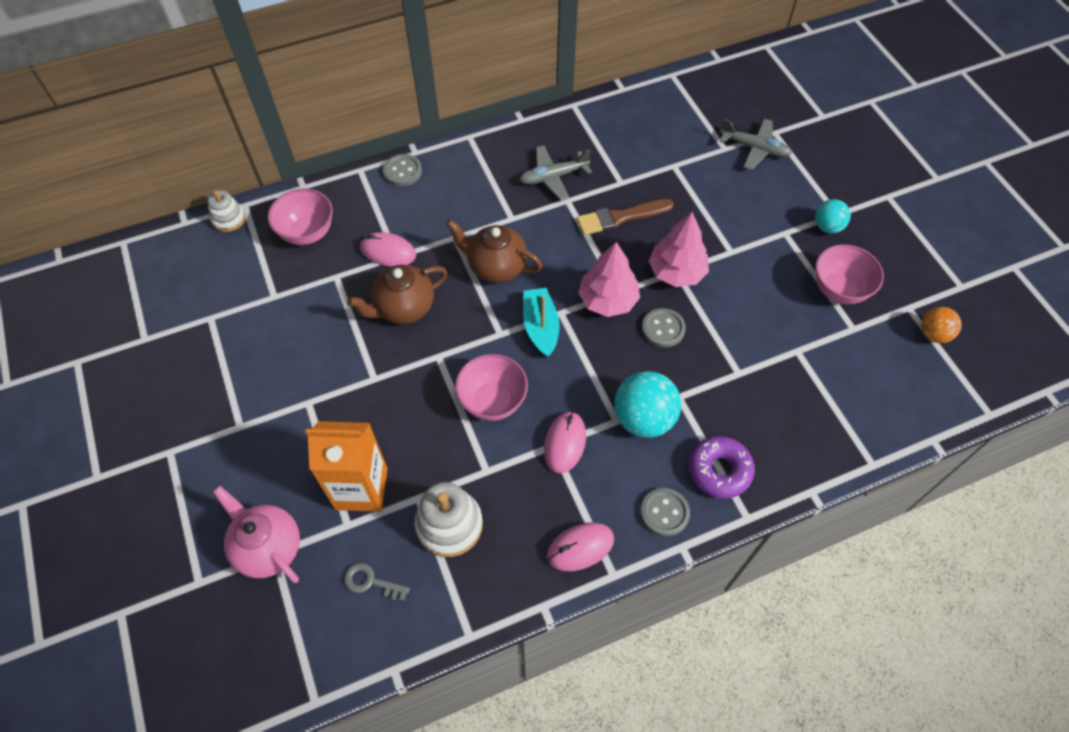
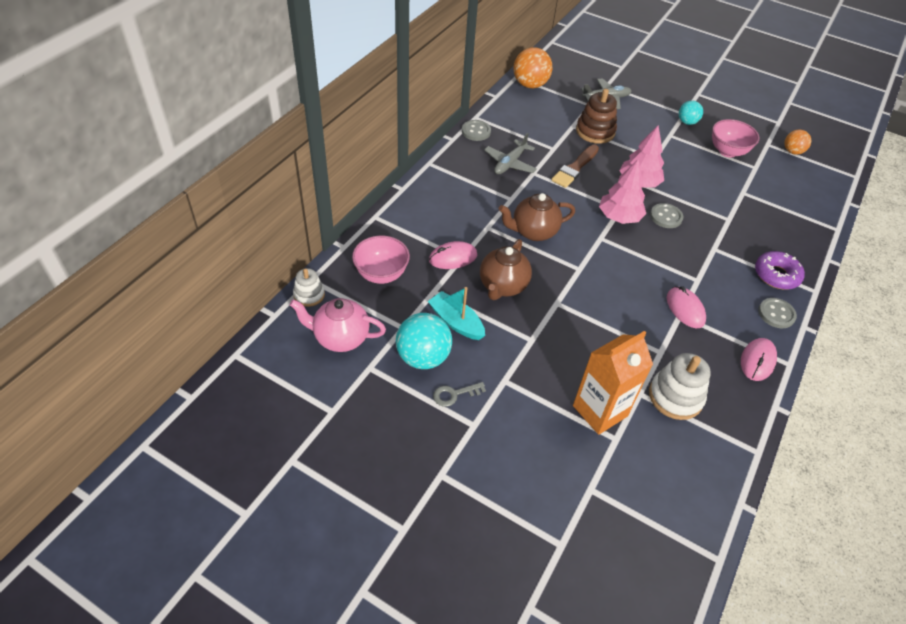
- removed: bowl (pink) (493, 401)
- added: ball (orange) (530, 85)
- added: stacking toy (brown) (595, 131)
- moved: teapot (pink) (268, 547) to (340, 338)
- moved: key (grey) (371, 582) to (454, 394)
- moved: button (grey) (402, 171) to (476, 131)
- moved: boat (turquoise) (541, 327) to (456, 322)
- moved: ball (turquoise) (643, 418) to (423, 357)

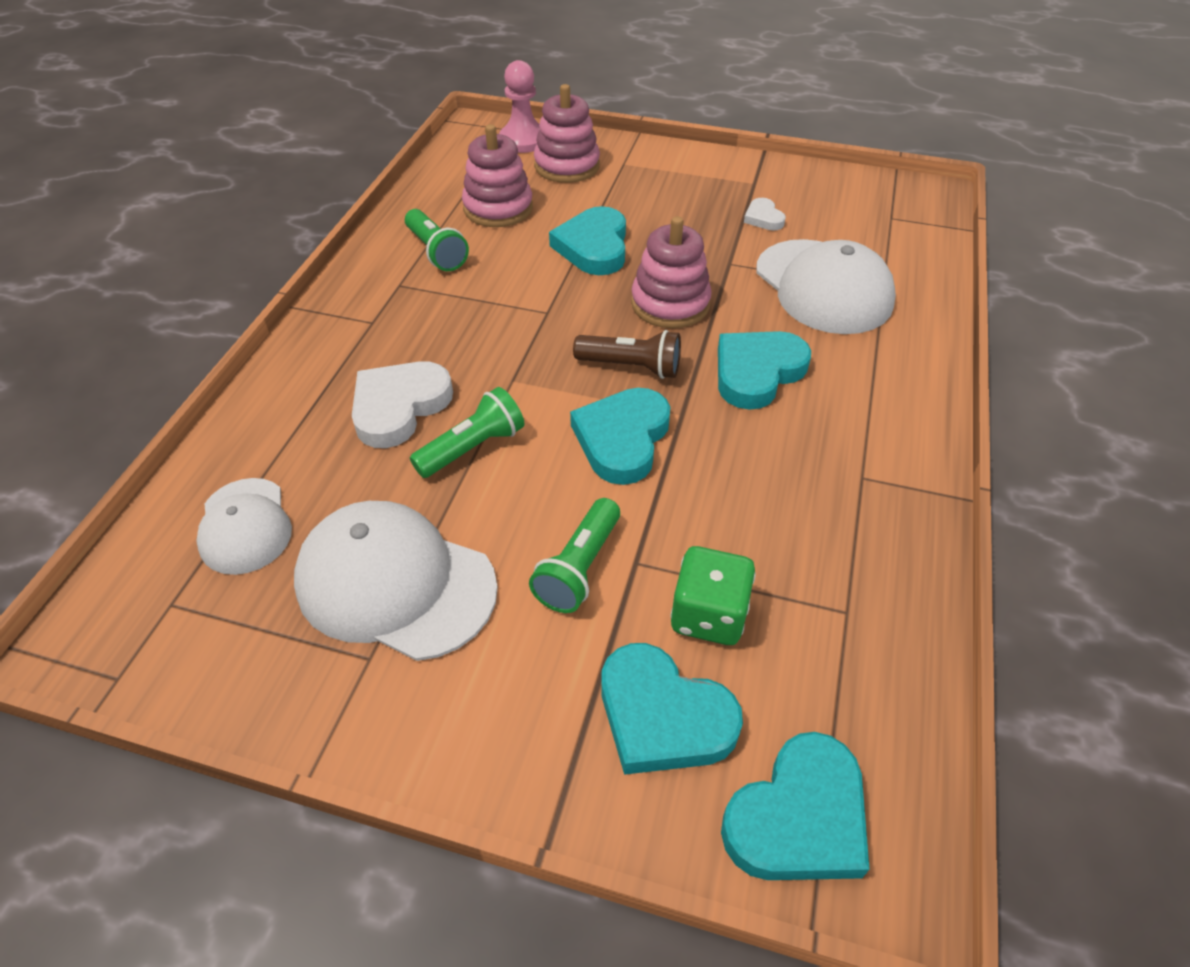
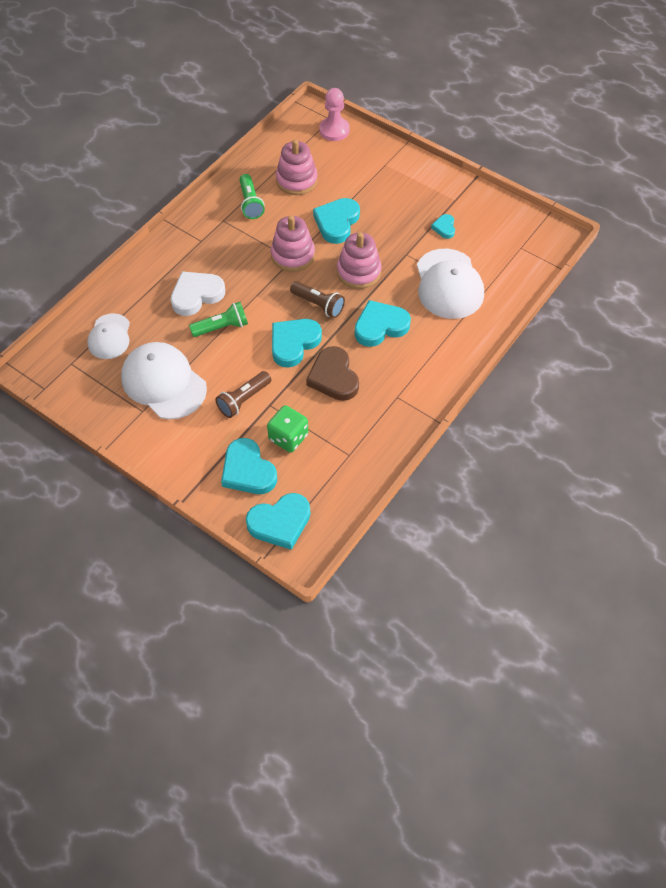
- added: heart (brown) (333, 377)
- moved: stacking toy (pink) (567, 166) to (293, 255)
- recoloured: flashlight (green) (579, 568) to flashlight (brown) (244, 400)
- recoloured: heart (white) (763, 218) to heart (turquoise) (444, 228)

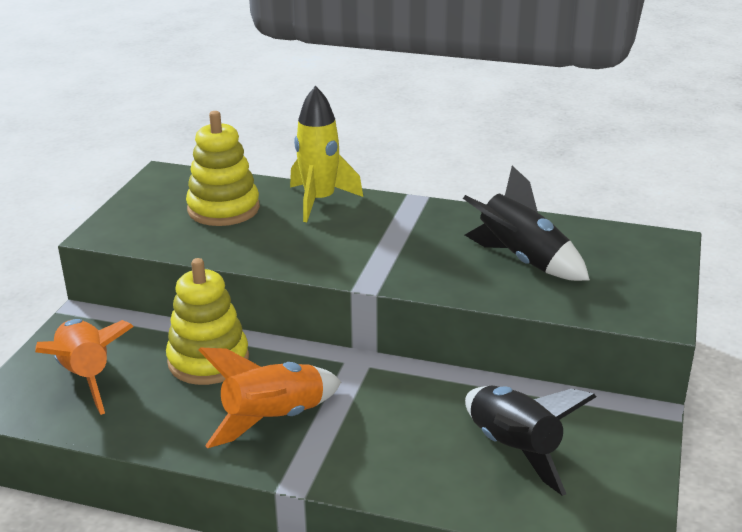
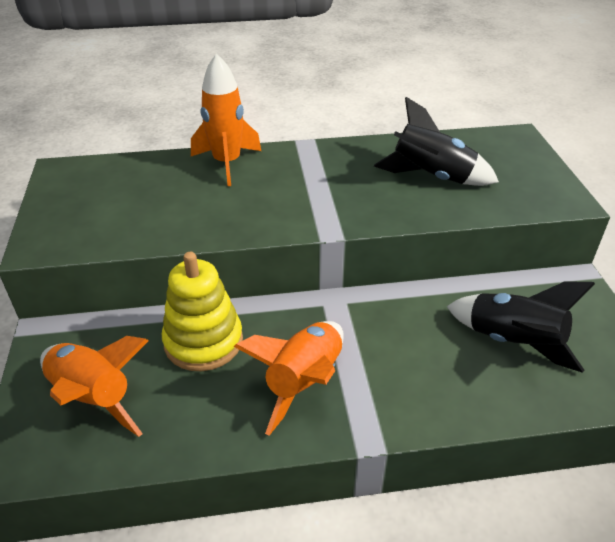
- removed: stacking toy (yellow) (223, 209)
- recoloured: rocket (yellow) (319, 201) to rocket (orange) (227, 163)

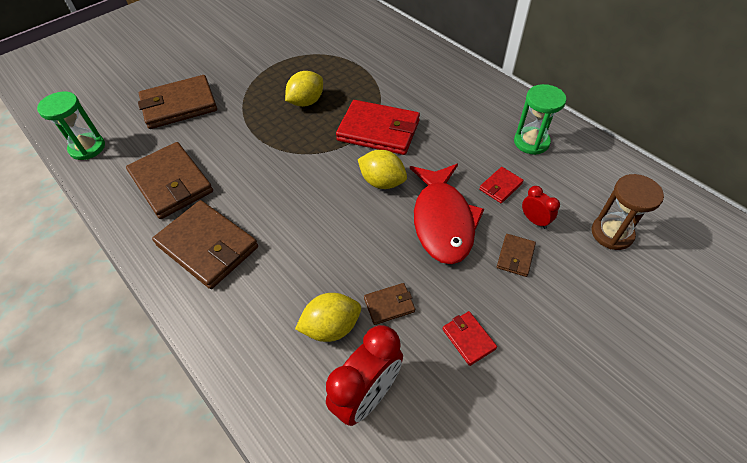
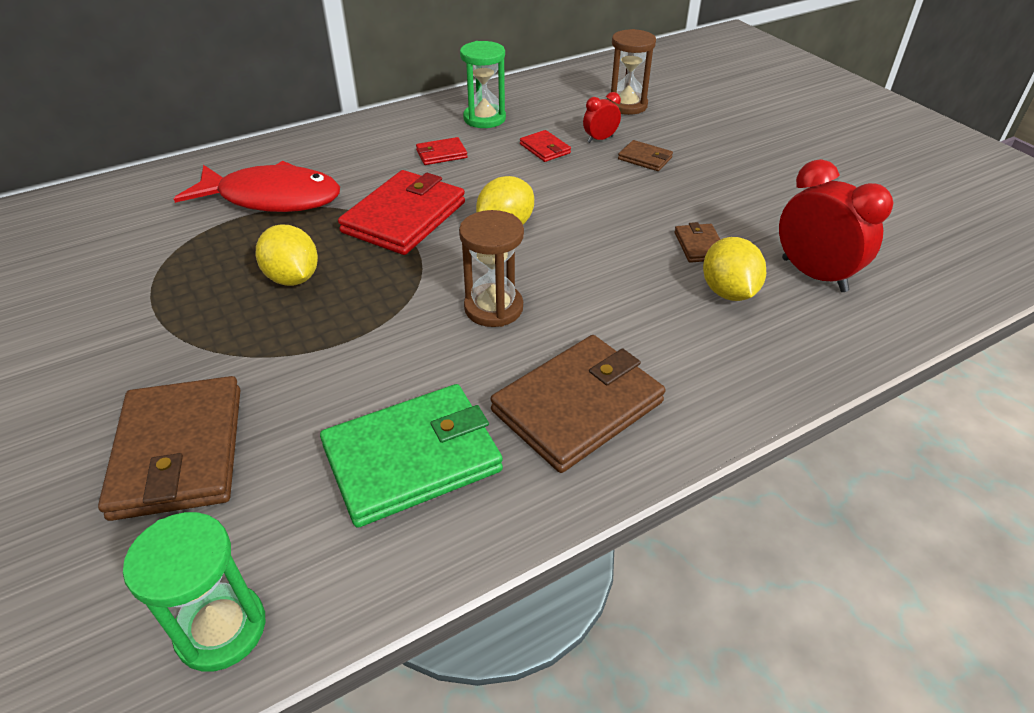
- added: hourglass (brown) (493, 308)
- moved: fish (red) (442, 221) to (272, 198)
- moved: wallet (red) (468, 339) to (441, 154)
- recoloured: wallet (brown) (171, 183) to wallet (green) (412, 458)

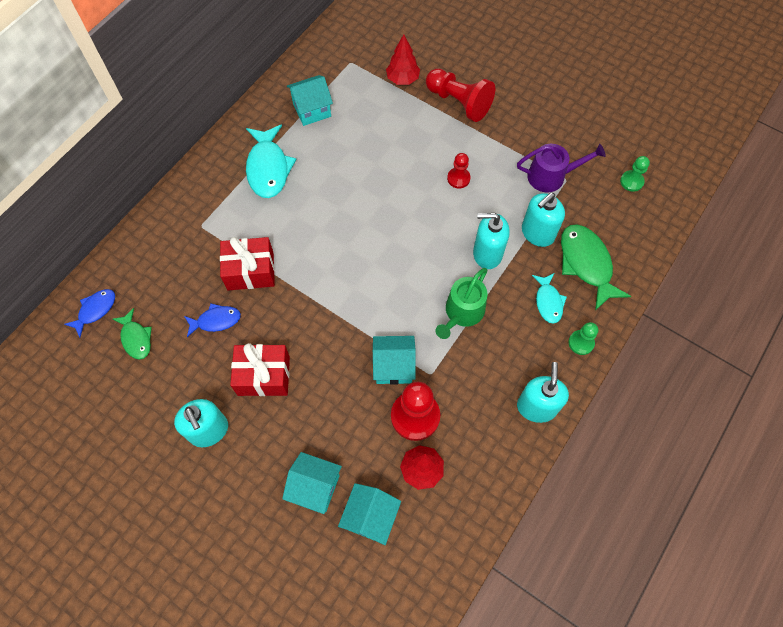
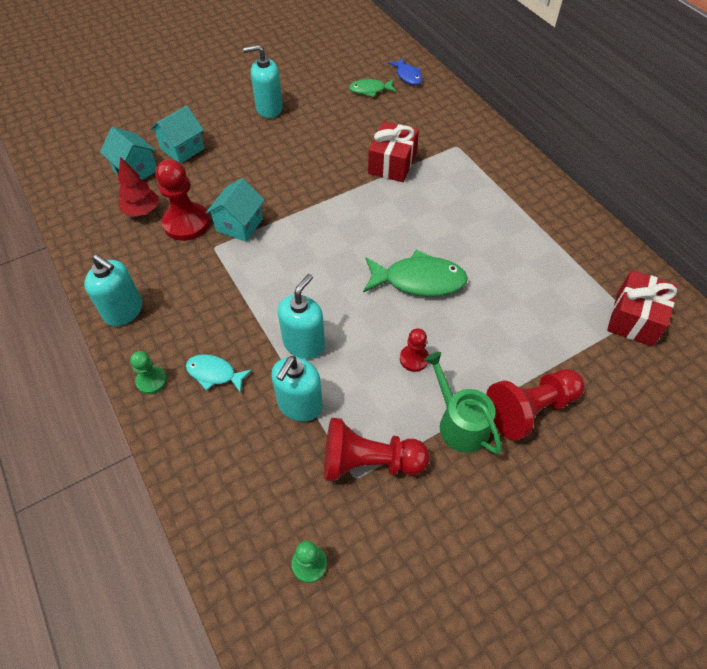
- removed: fish (blue) (216, 321)
- removed: fish (turquoise) (268, 168)
- removed: house (turquoise) (312, 110)
- removed: tree (red) (402, 79)
- moved: gift (red) (263, 376) to (634, 318)
- moved: watering can (green) (462, 312) to (459, 423)
- moved: fish (green) (586, 264) to (418, 280)
- replaced: watering can (purple) (551, 176) to pawn (red) (369, 462)
- turned: soap dispenser (turquoise) (537, 233) = (299, 405) 135 degrees counterclockwise

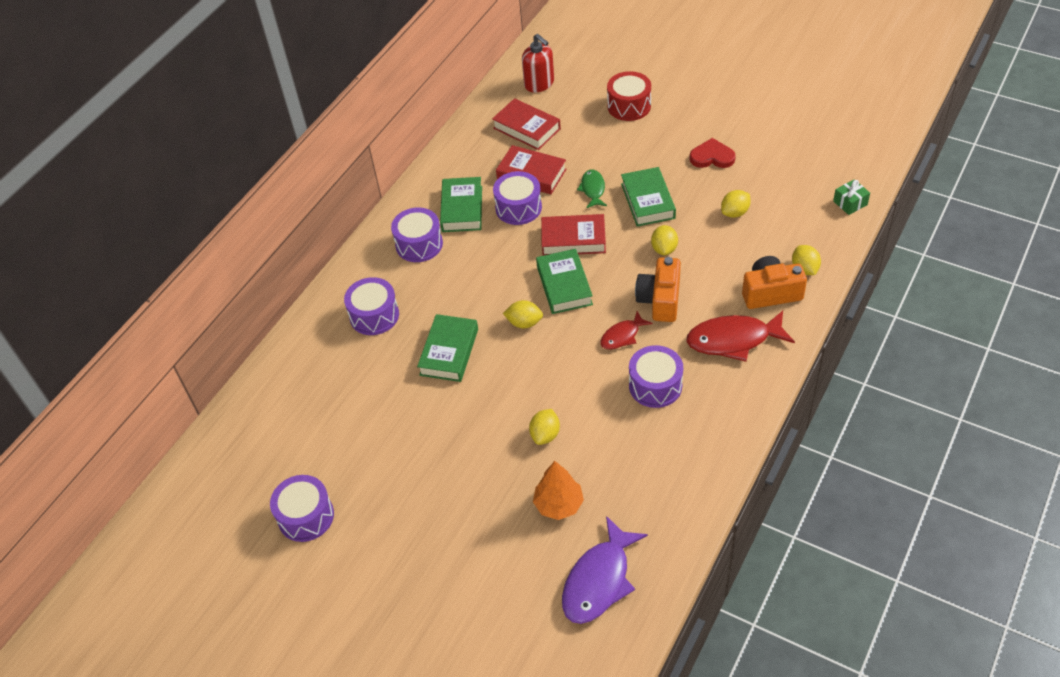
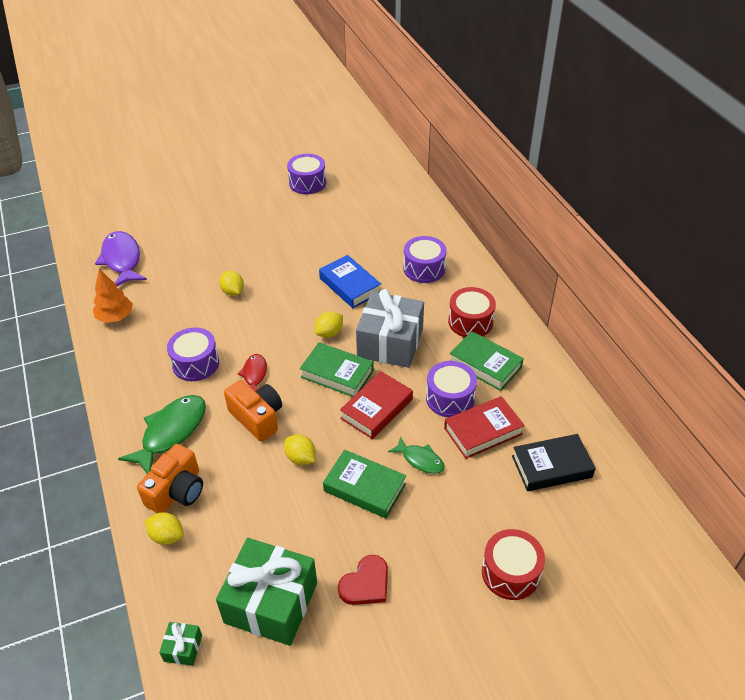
- removed: soap dispenser (red) (539, 83)
- removed: lemon (yellow) (735, 213)
- added: gift (green) (271, 602)
- added: gift (grey) (390, 343)
- moved: tree (orange) (558, 504) to (115, 317)
- recoloured: drum (purple) (419, 244) to drum (red) (470, 322)
- recoloured: book (green) (449, 352) to book (blue) (350, 285)
- recoloured: book (red) (526, 128) to book (black) (551, 466)
- recoloured: fish (red) (733, 340) to fish (green) (171, 432)

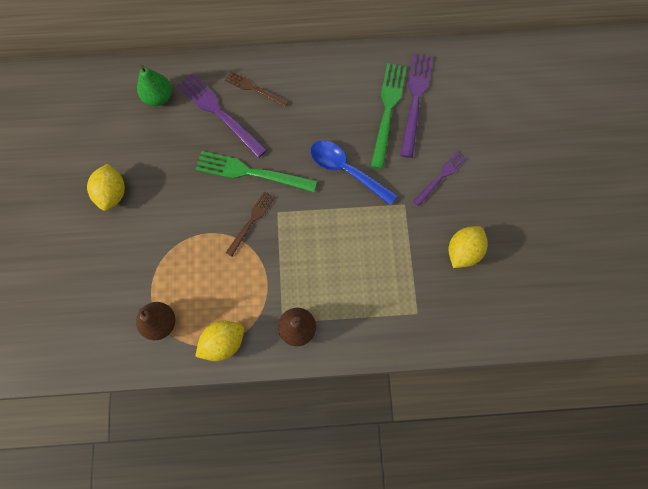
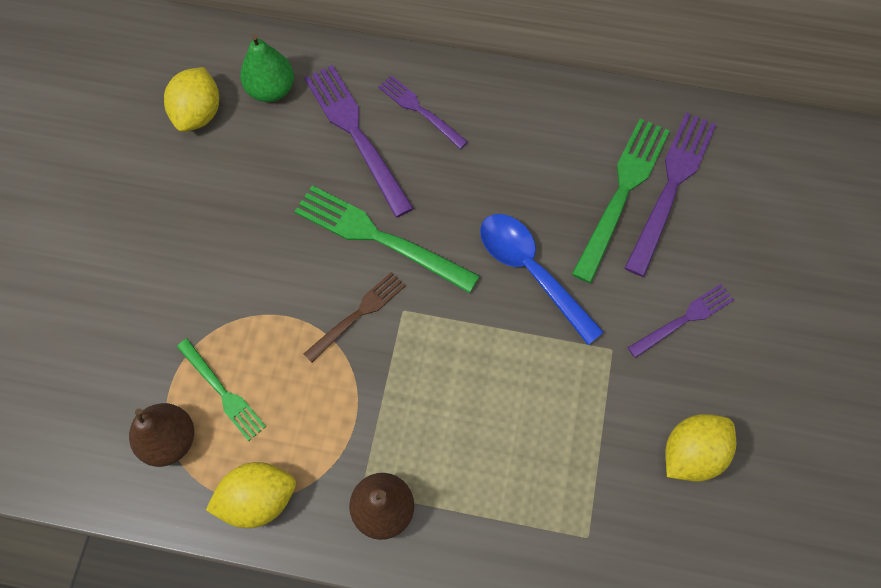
- added: fork (green) (222, 392)
- moved: lemon (yellow) (112, 193) to (199, 114)
- recoloured: fork (brown) (254, 89) to fork (purple) (420, 110)

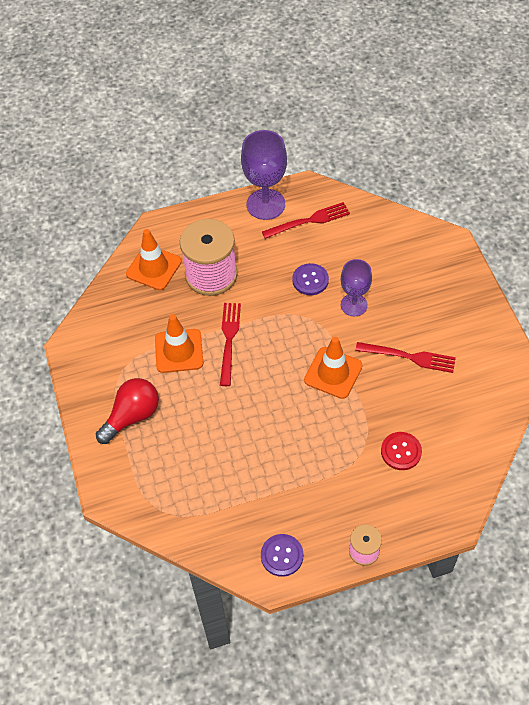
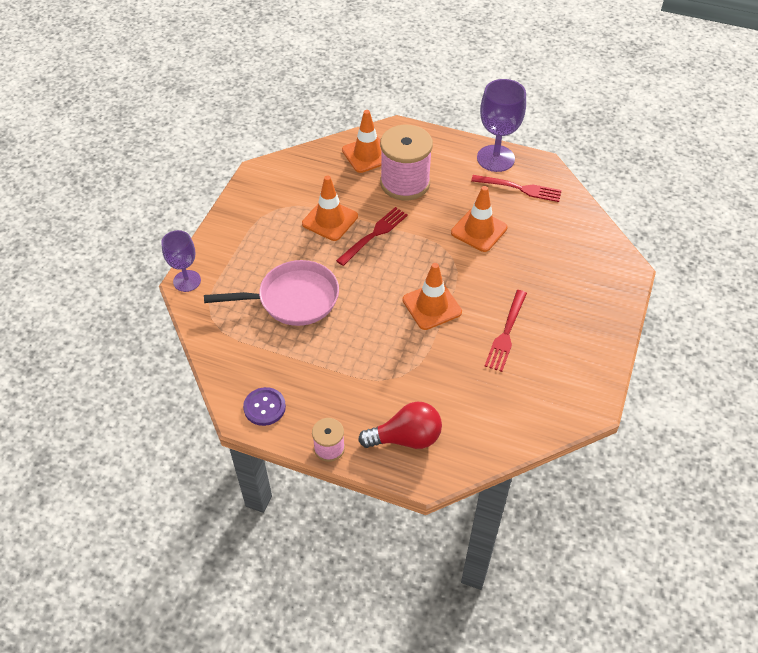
- removed: button (red) (401, 451)
- added: pan (pink) (293, 299)
- moved: light bulb (red) (132, 416) to (406, 438)
- moved: goblet (purple) (354, 305) to (187, 281)
- replaced: button (purple) (310, 280) to traffic cone (orange) (479, 230)
- turned: fork (red) (409, 357) = (506, 333) 60 degrees clockwise

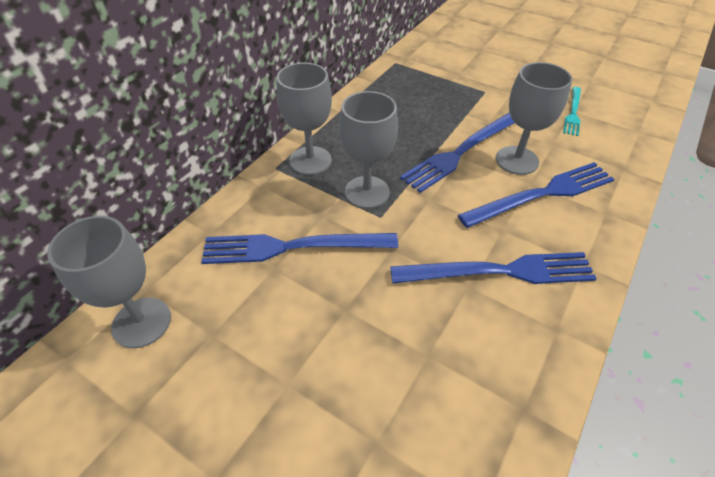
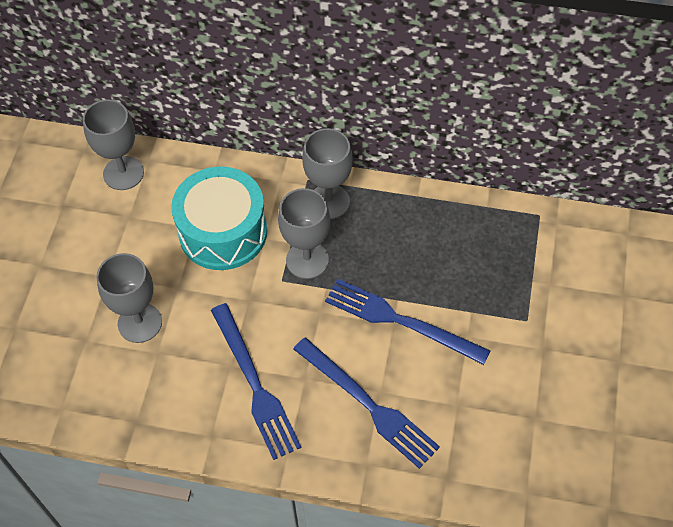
- removed: fork (turquoise) (573, 112)
- moved: goblet (grey) (517, 160) to (140, 323)
- replaced: fork (blue) (294, 247) to drum (turquoise) (223, 232)

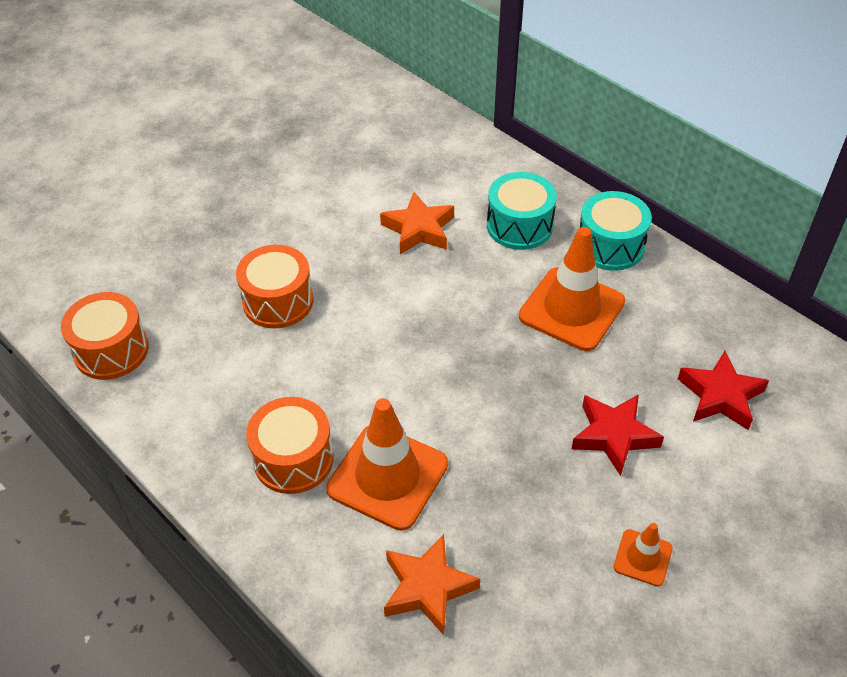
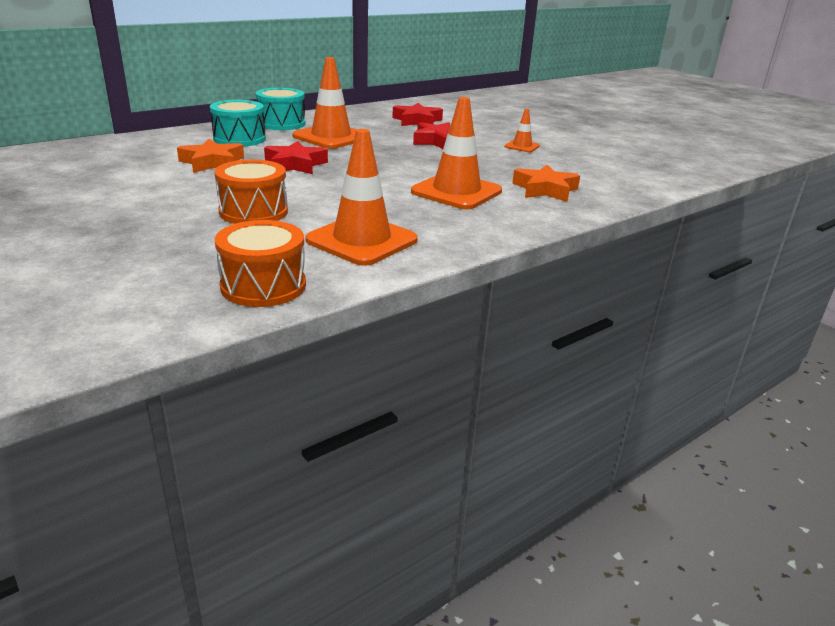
- removed: drum (orange) (293, 459)
- added: star (red) (295, 164)
- added: traffic cone (orange) (362, 240)

